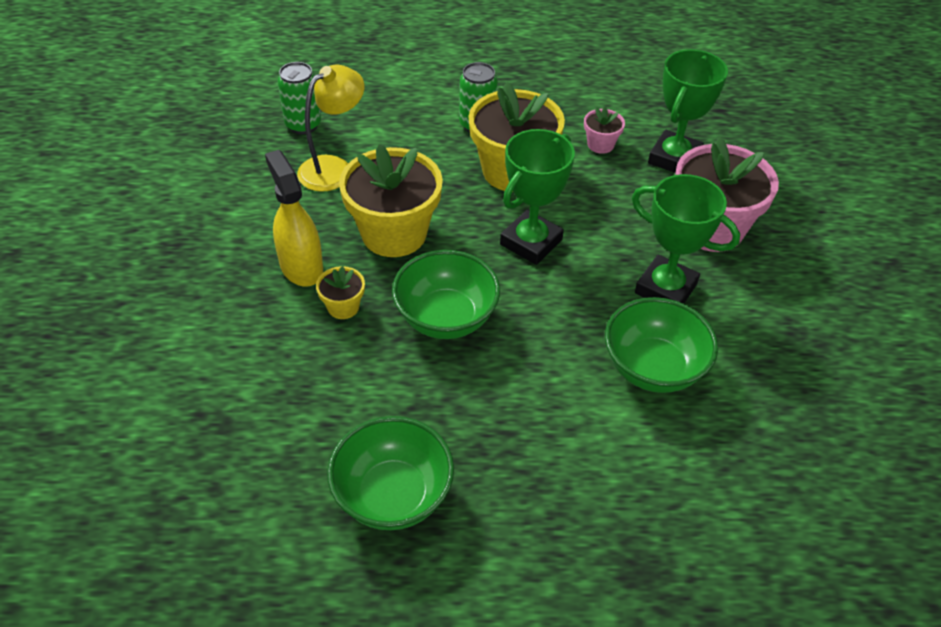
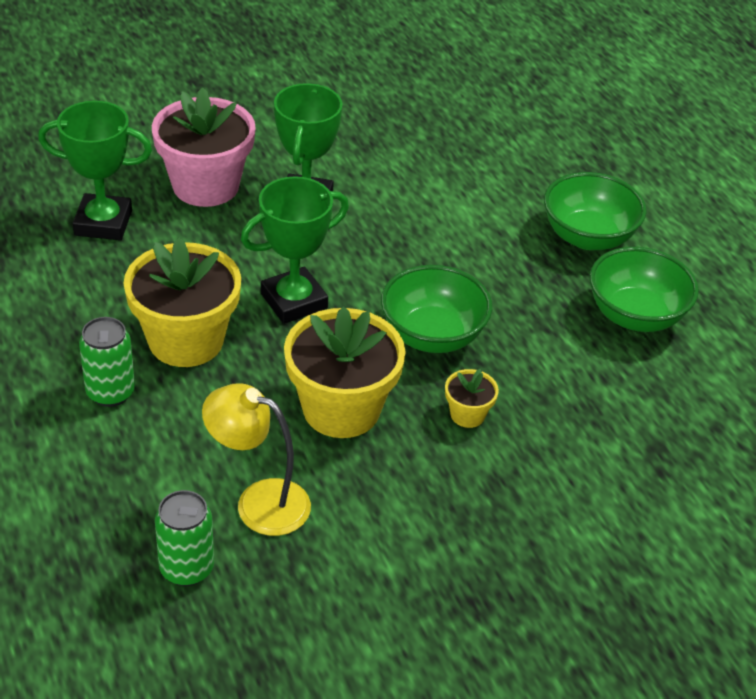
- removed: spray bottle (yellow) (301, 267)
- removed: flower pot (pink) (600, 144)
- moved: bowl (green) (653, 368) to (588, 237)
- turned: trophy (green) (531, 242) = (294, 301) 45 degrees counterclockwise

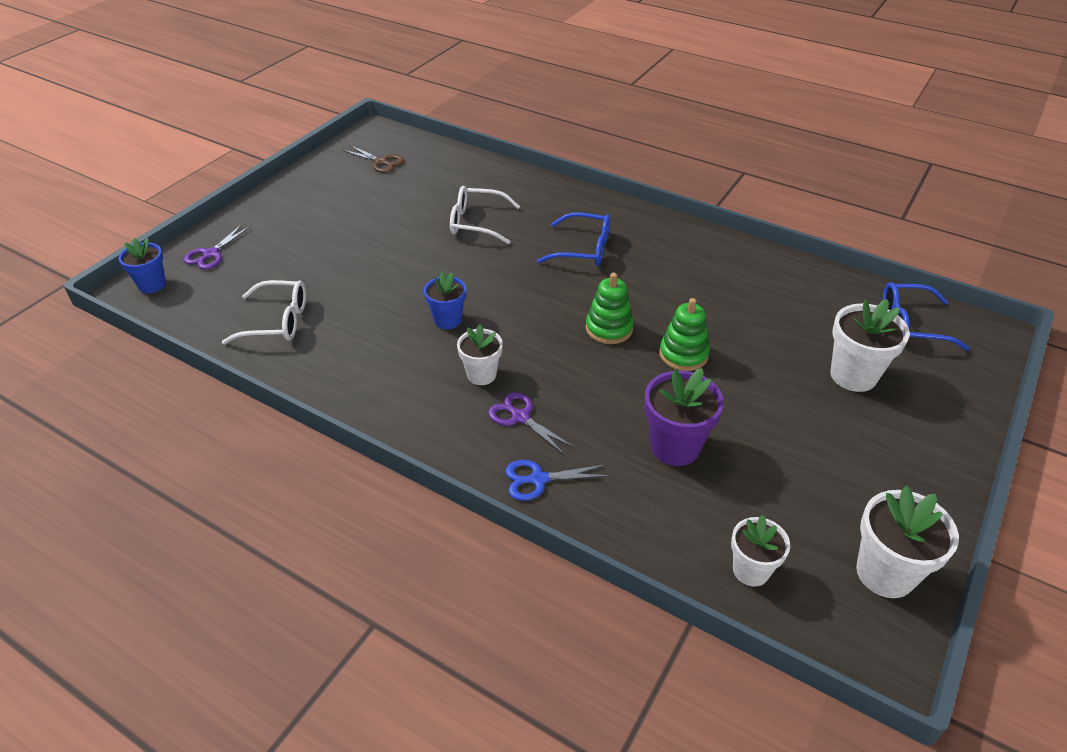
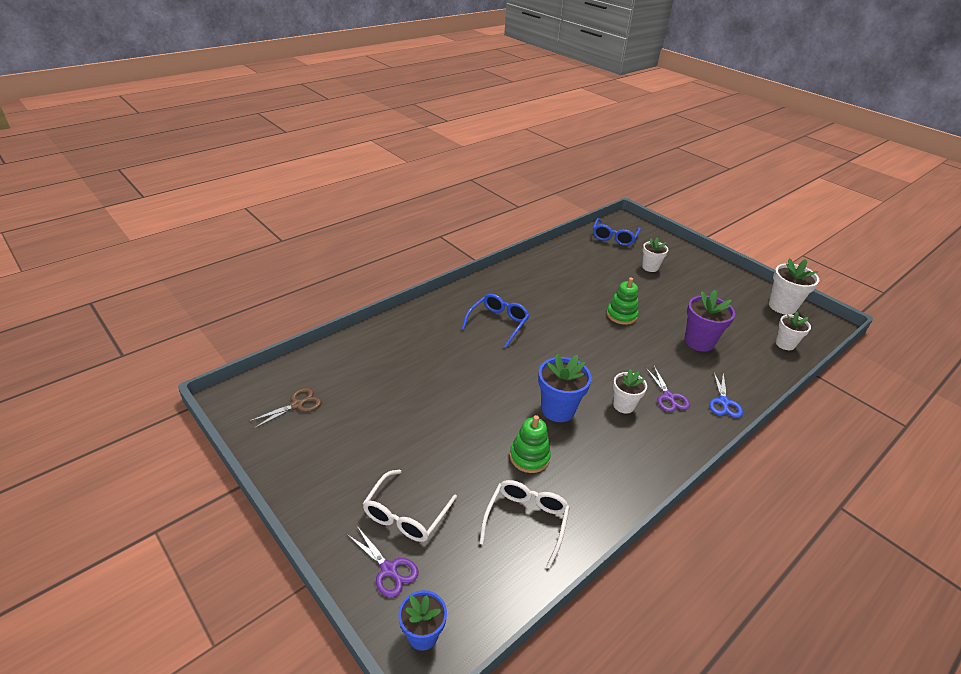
- moved: glasses (white) (477, 223) to (406, 514)
- moved: stacking toy (green) (609, 328) to (529, 457)
- turned: scissors (purple) (520, 417) = (668, 397) 75 degrees counterclockwise
- resized: flower pot (blue) (447, 320) = (558, 409) x1.54
- resized: flower pot (white) (853, 375) = (650, 267) x0.65

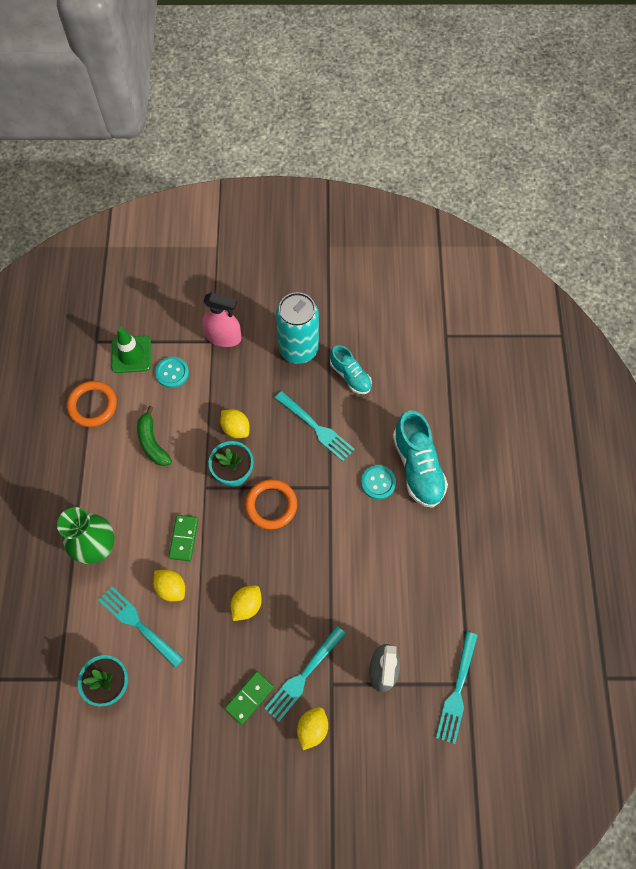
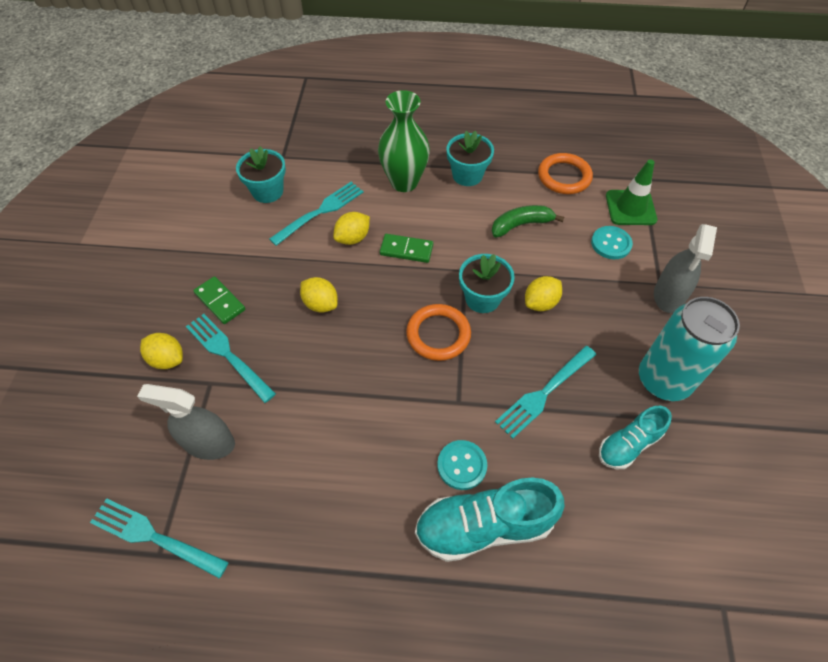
- added: flower pot (turquoise) (467, 175)
- recoloured: spray bottle (pink) (223, 337) to spray bottle (grey) (668, 295)

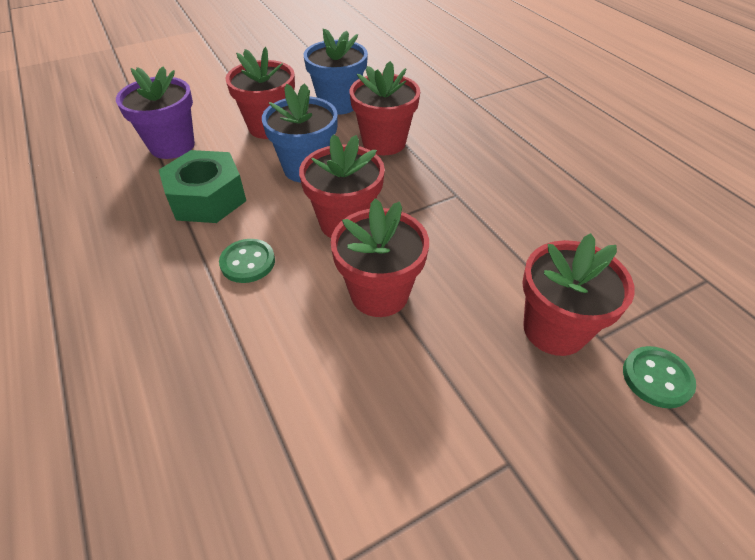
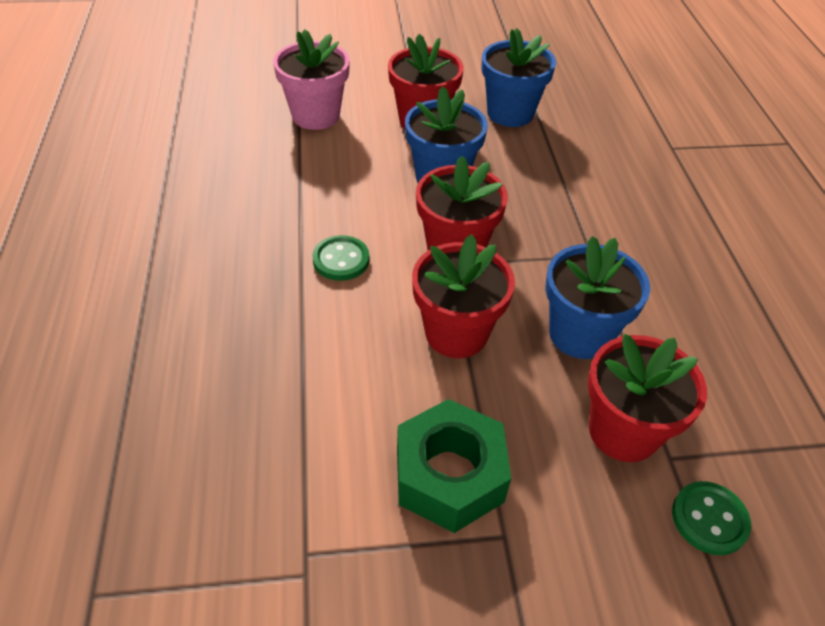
- removed: flower pot (red) (384, 142)
- added: flower pot (blue) (580, 334)
- moved: nut (green) (207, 198) to (449, 476)
- recoloured: flower pot (purple) (172, 146) to flower pot (pink) (316, 115)

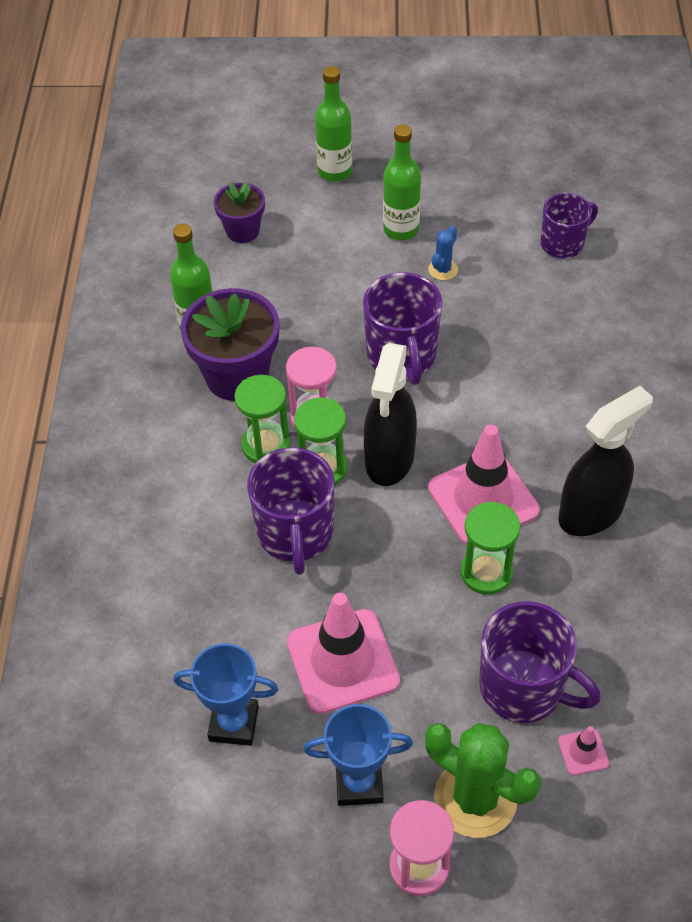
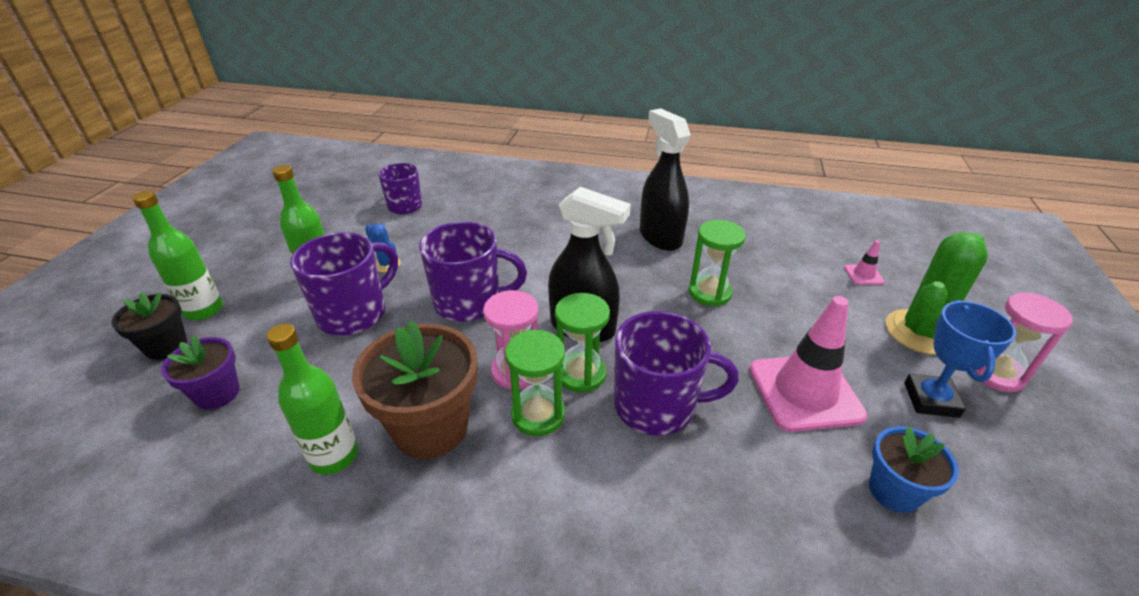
- removed: traffic cone (pink) (483, 499)
- added: flower pot (black) (166, 346)
- moved: mug (purple) (524, 688) to (354, 313)
- replaced: trophy (blue) (234, 723) to flower pot (blue) (894, 491)
- recoloured: flower pot (purple) (237, 376) to flower pot (brown) (431, 427)

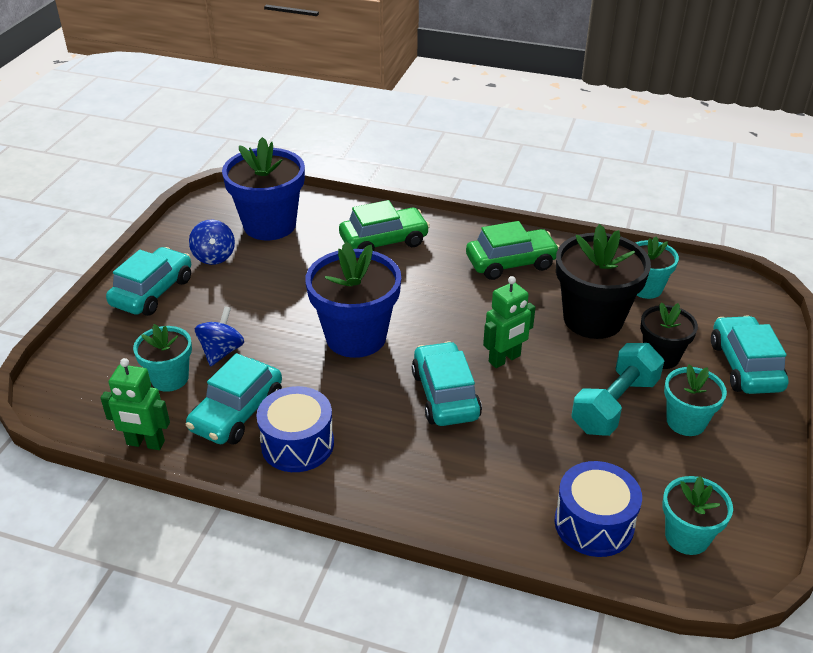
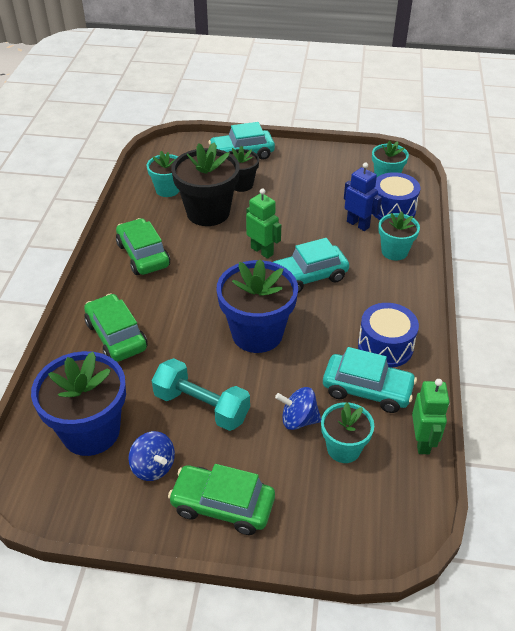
- added: robot (blue) (358, 224)
- moved: dumbbell (turquoise) (614, 405) to (201, 406)
- moved: flower pot (turquoise) (686, 422) to (394, 251)
- recoloured: car (turquoise) (153, 292) to car (green) (222, 505)
- turned: spinning top (blue) (214, 256) = (153, 467) 75 degrees clockwise

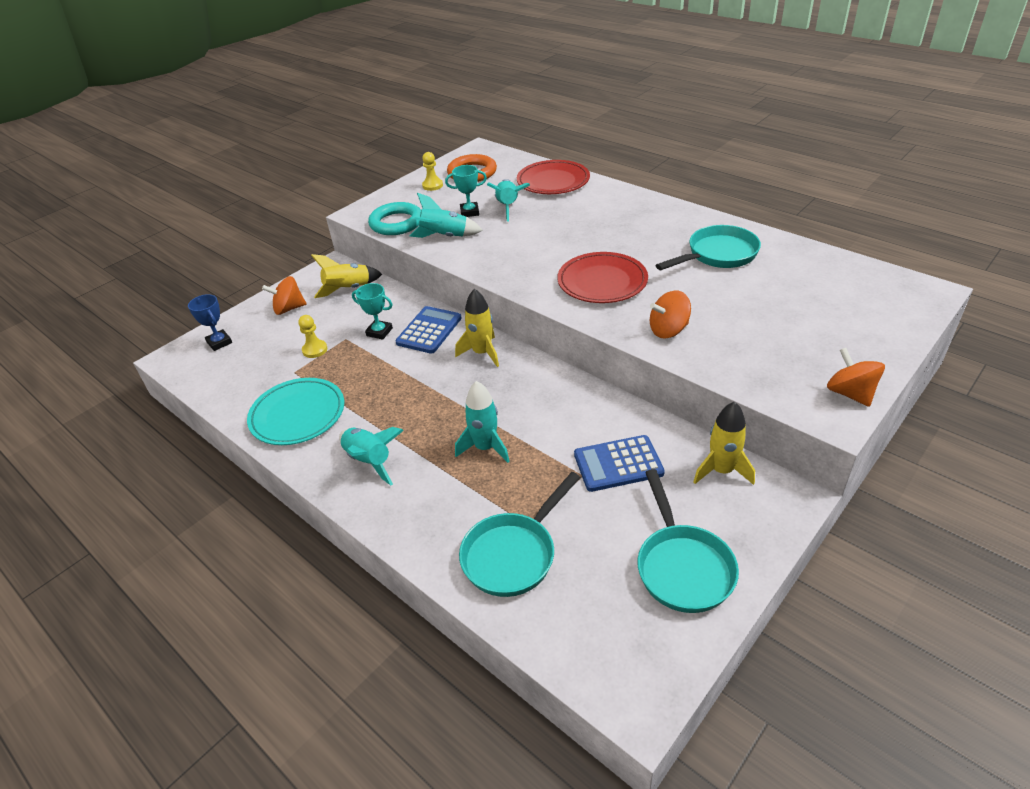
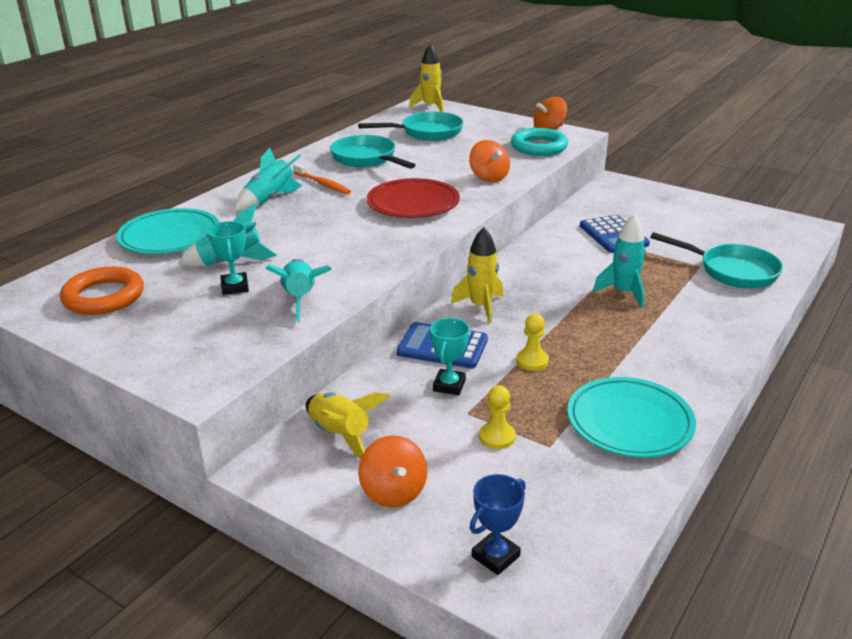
- added: toothbrush (orange) (322, 184)
- moved: rocket (turquoise) (369, 461) to (269, 199)
- moved: ring (turquoise) (396, 223) to (539, 147)
- moved: pawn (yellow) (432, 185) to (532, 361)
- moved: pan (turquoise) (682, 566) to (427, 132)
- moved: rocket (yellow) (721, 470) to (430, 107)
- recoloured: plate (red) (553, 181) to plate (turquoise) (170, 237)

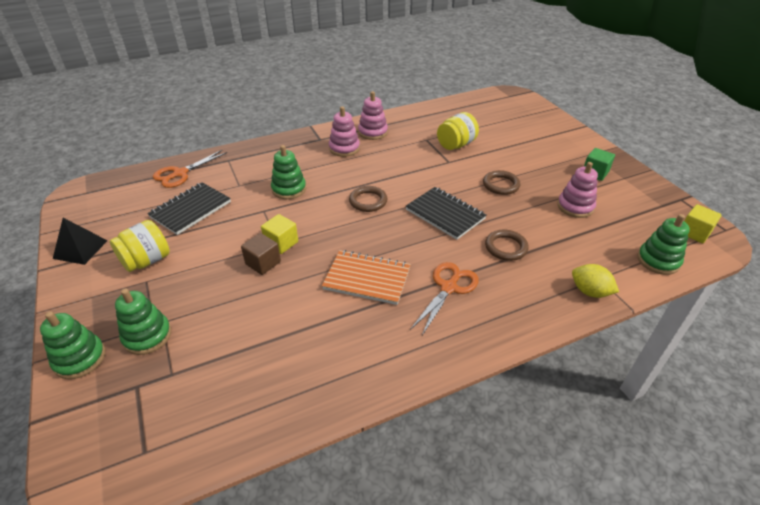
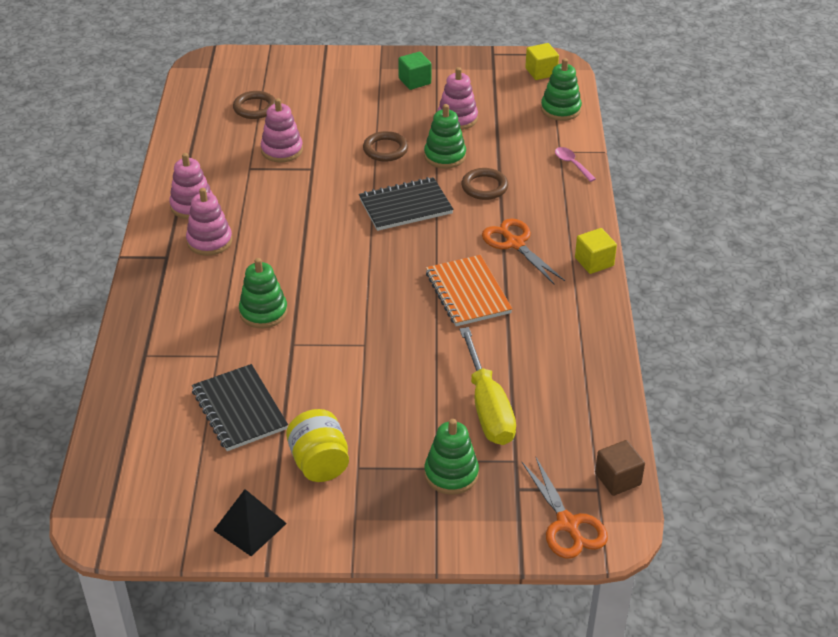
- added: screwdriver (yellow) (487, 407)
- moved: stacking toy (green) (80, 359) to (445, 156)
- moved: scissors (orange) (180, 173) to (567, 524)
- moved: cube (brown) (263, 263) to (617, 479)
- moved: cube (yellow) (281, 243) to (594, 262)
- moved: ring (brown) (368, 201) to (255, 108)
- replaced: jar (yellow) (456, 145) to stacking toy (pink) (282, 150)
- replaced: lemon (yellow) (589, 292) to spoon (pink) (572, 164)
- turned: notebook (orange) (367, 278) = (467, 293) 60 degrees counterclockwise

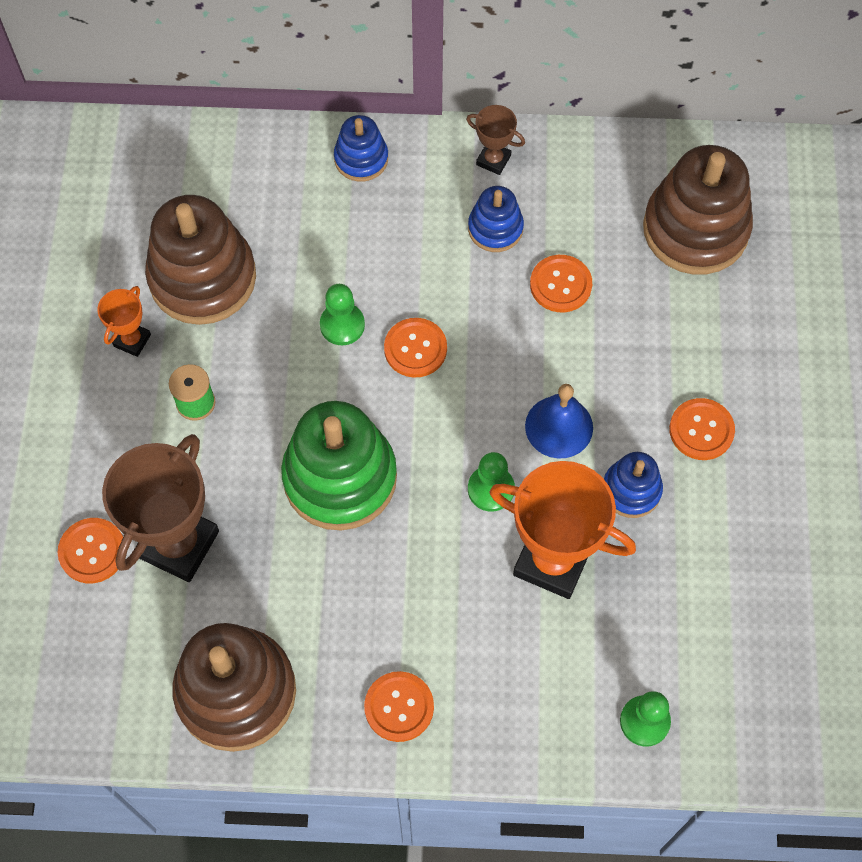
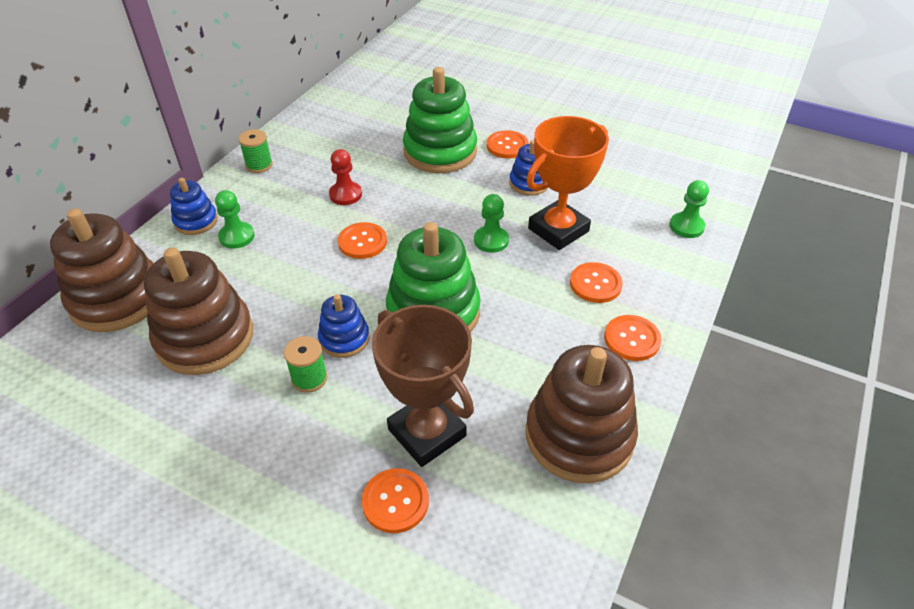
- removed: trophy (orange) (132, 340)
- removed: bell (blue) (559, 426)
- added: pawn (red) (345, 194)
- added: stacking toy (green) (440, 152)
- moved: pawn (green) (342, 325) to (237, 236)
- moved: stacking toy (blue) (495, 228) to (344, 338)
- moved: button (orange) (560, 285) to (595, 284)
- moved: stacking toy (brown) (695, 229) to (117, 298)
- replaced: trophy (brown) (493, 160) to spool (green) (259, 165)

